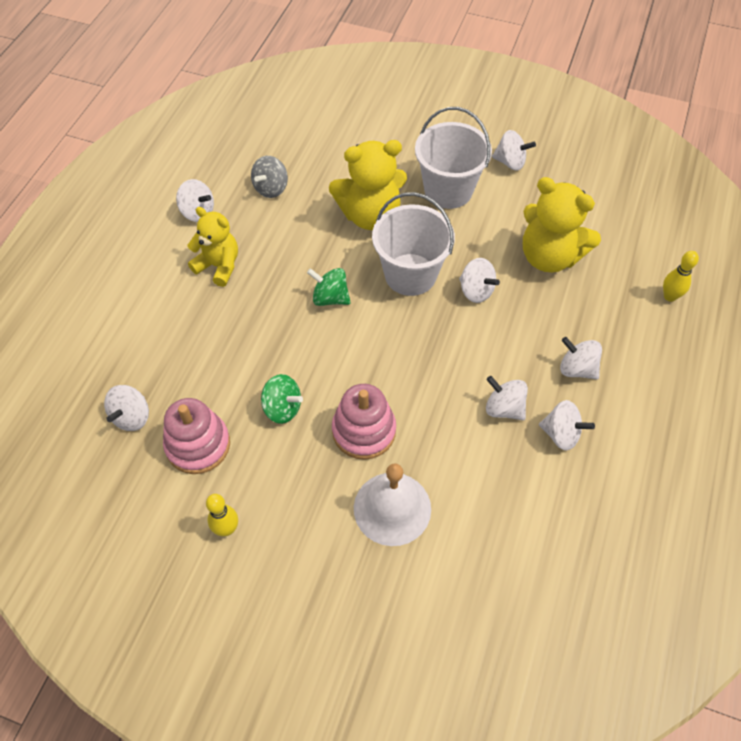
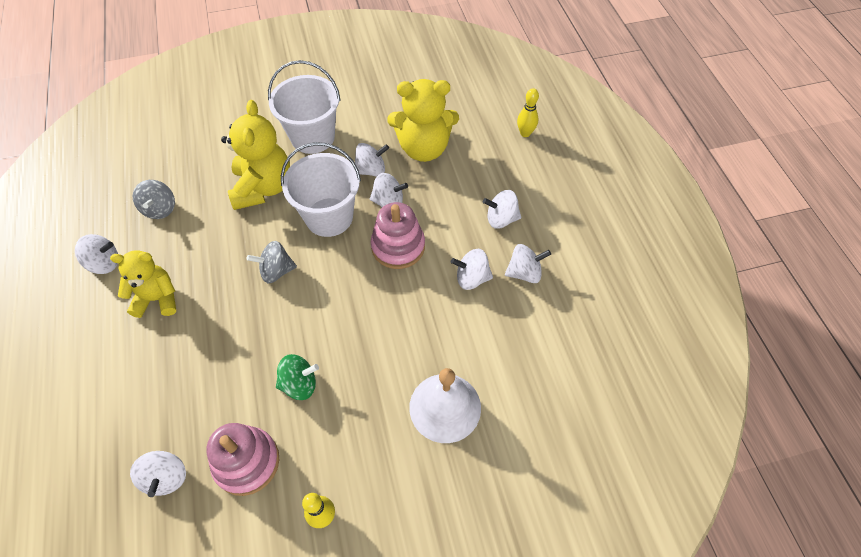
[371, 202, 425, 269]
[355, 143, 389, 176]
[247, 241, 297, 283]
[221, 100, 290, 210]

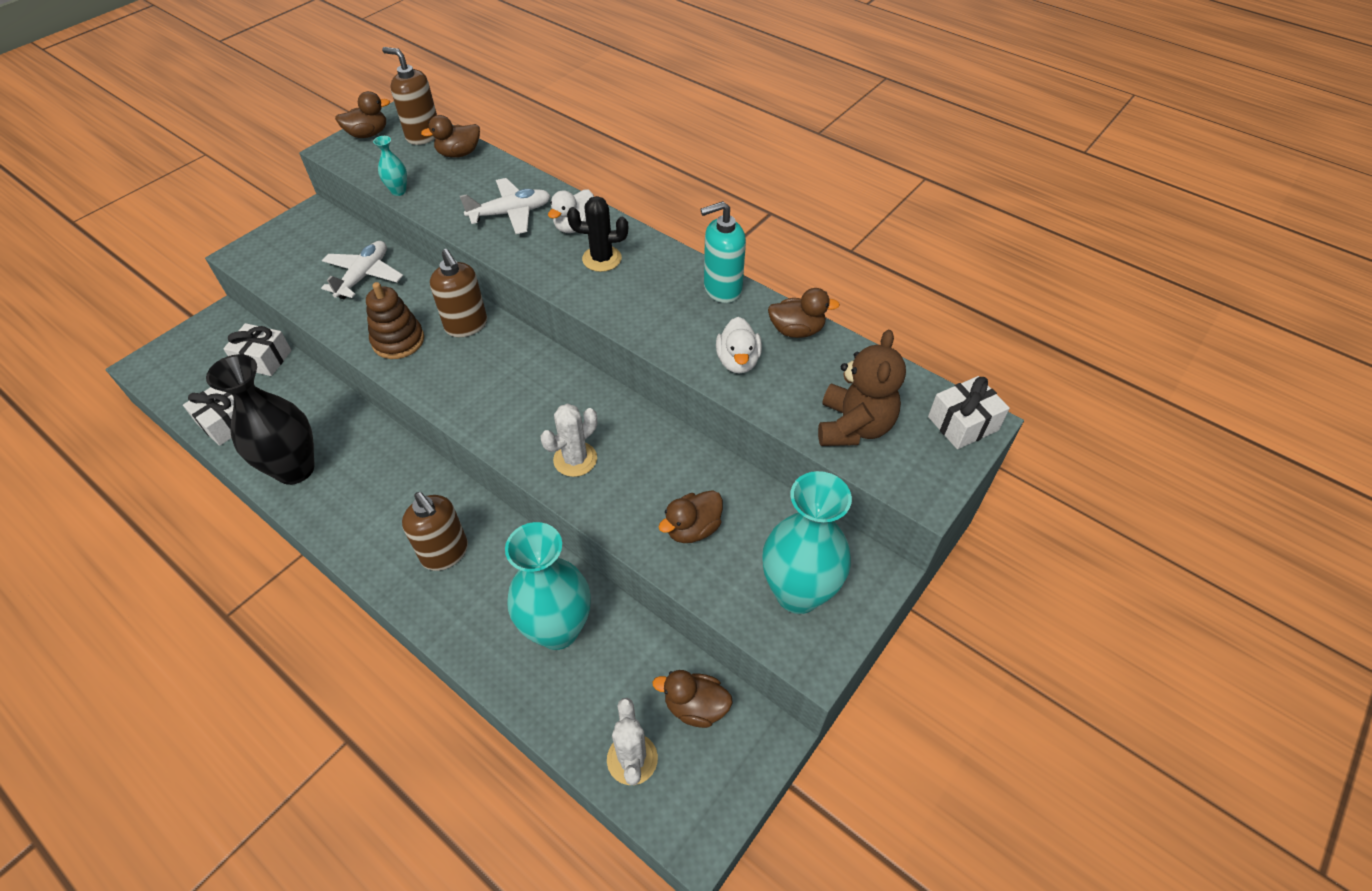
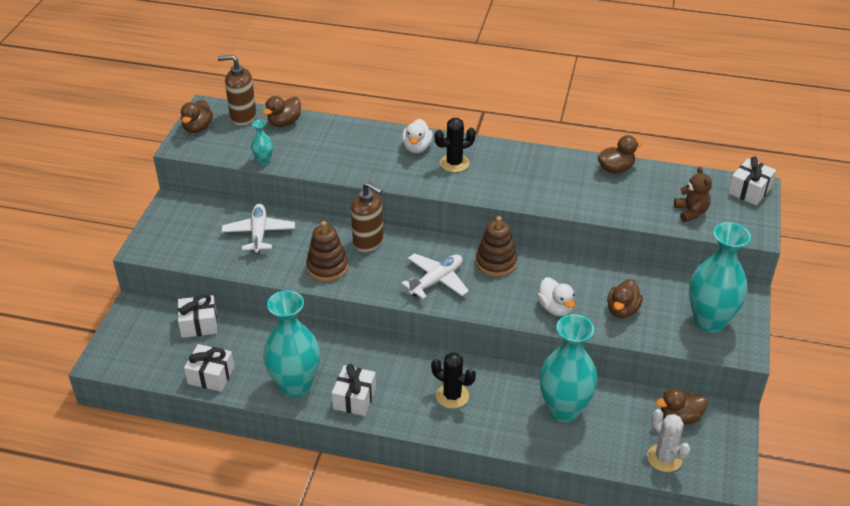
[541, 403, 597, 477] (first image)
[700, 201, 746, 303] (first image)
[332, 364, 376, 416]
[476, 216, 517, 277]
[401, 253, 469, 299]
[537, 277, 575, 316]
[431, 352, 476, 409]
[263, 290, 320, 398]
[181, 99, 213, 133]
[674, 167, 712, 222]

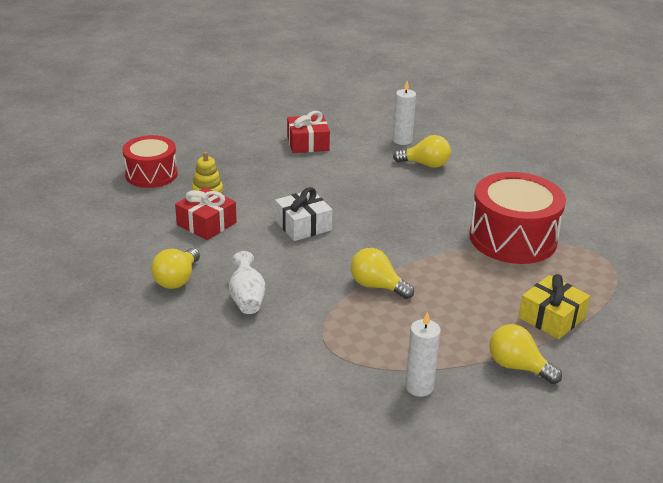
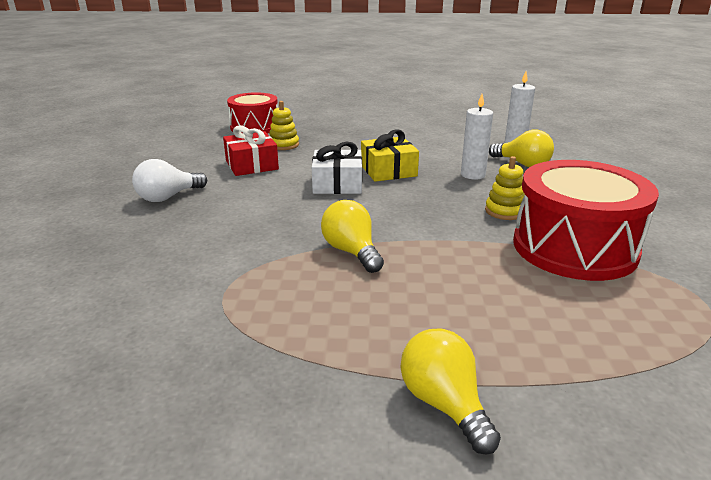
[229, 251, 265, 314] (first image)
[287, 111, 330, 153] (first image)
[485, 156, 525, 220]
[461, 94, 493, 180]
[361, 129, 419, 182]
[132, 159, 207, 202]

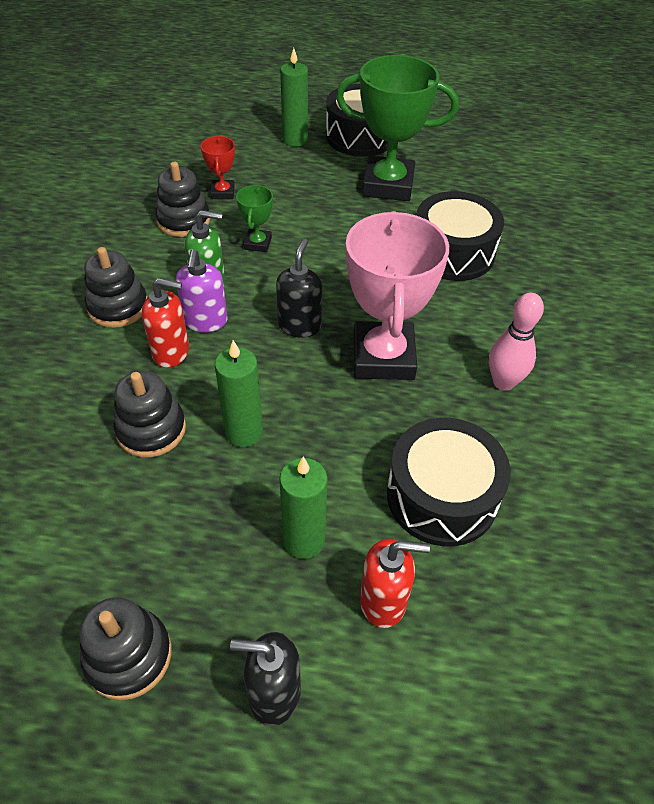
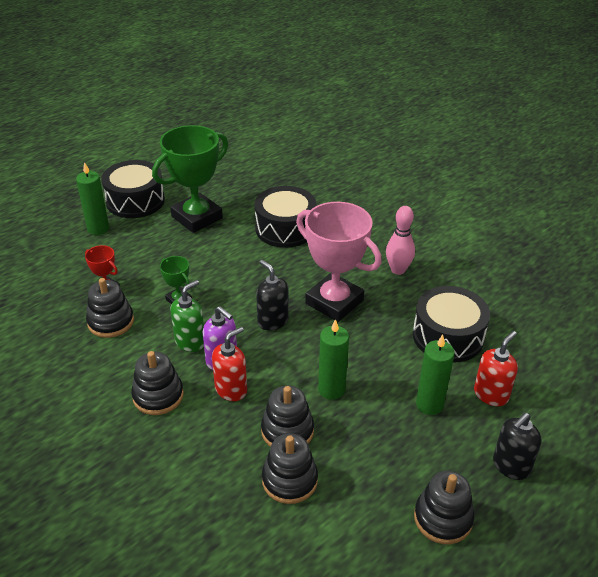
[262, 433, 318, 504]

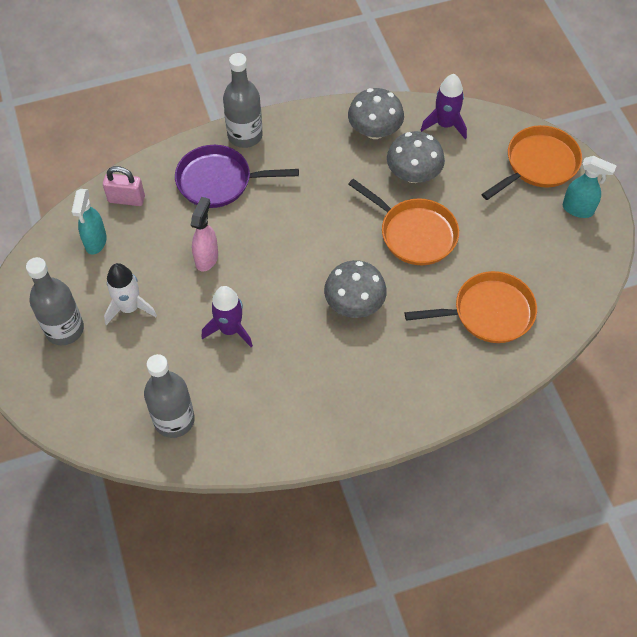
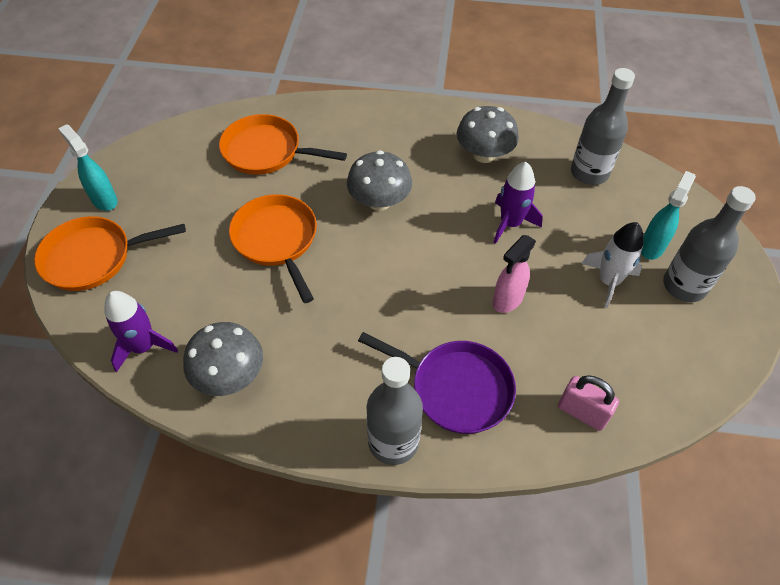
[641, 171, 696, 260]
[457, 106, 519, 163]

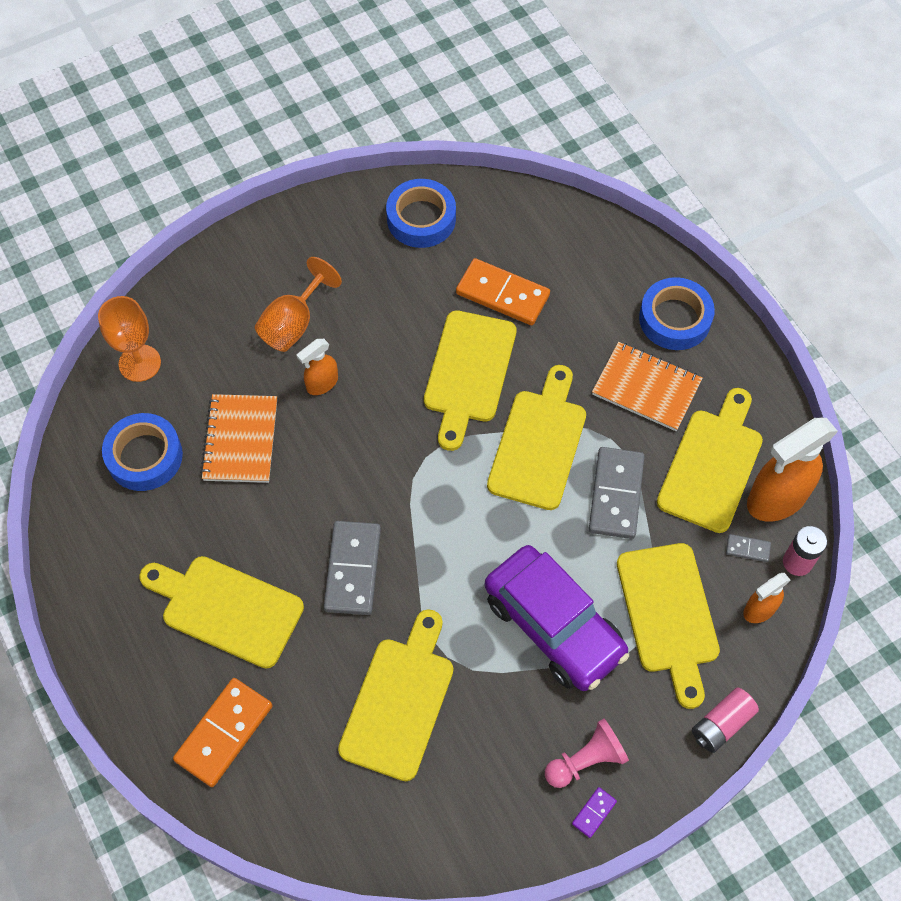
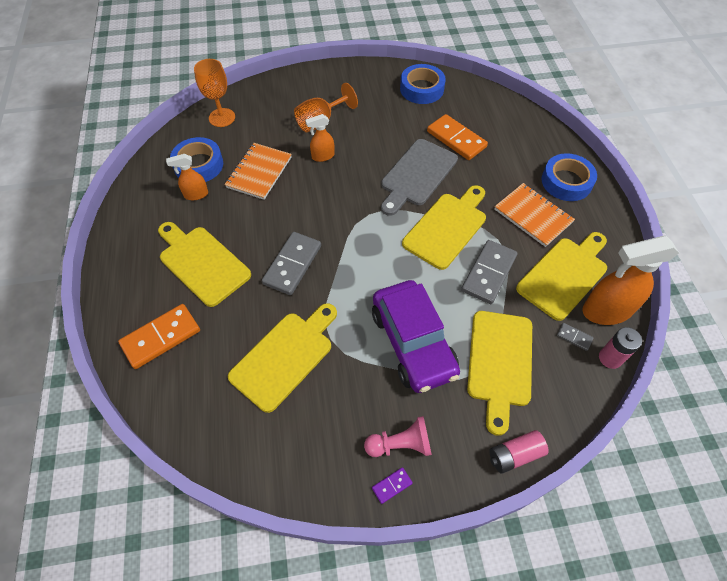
[166, 154, 208, 200]
[381, 139, 458, 216]

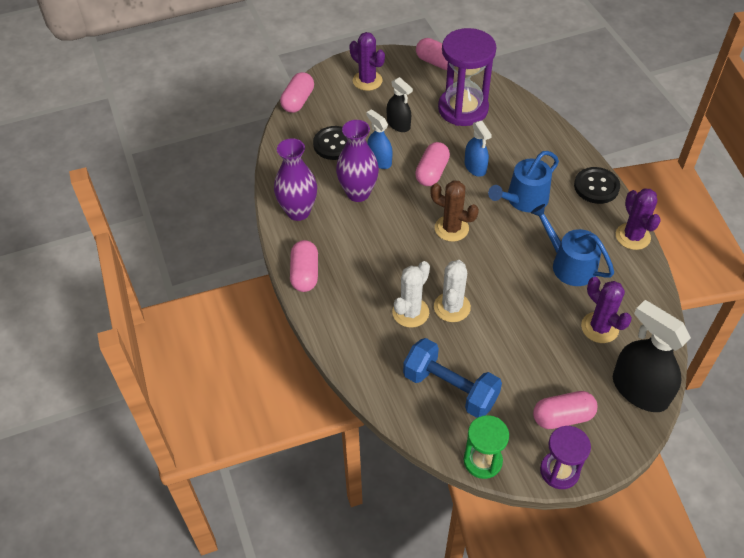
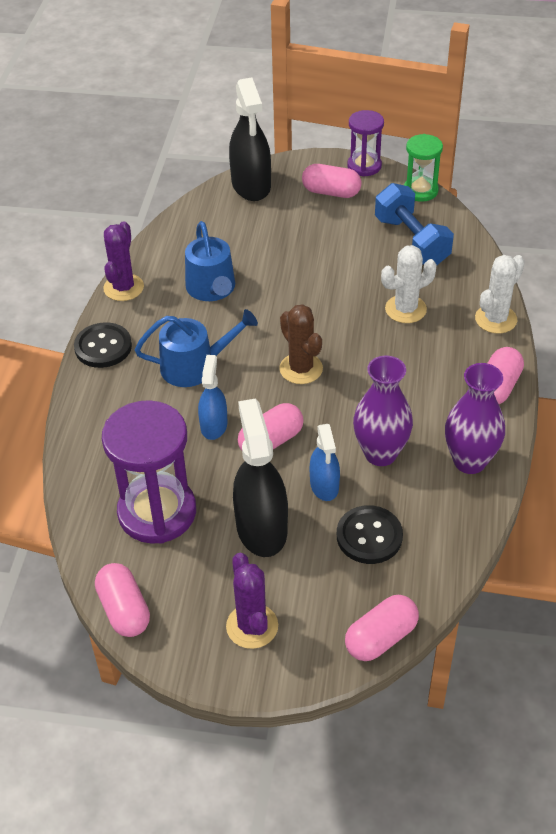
[581, 277, 632, 343] (first image)
[475, 255, 525, 334]
[233, 398, 288, 557]

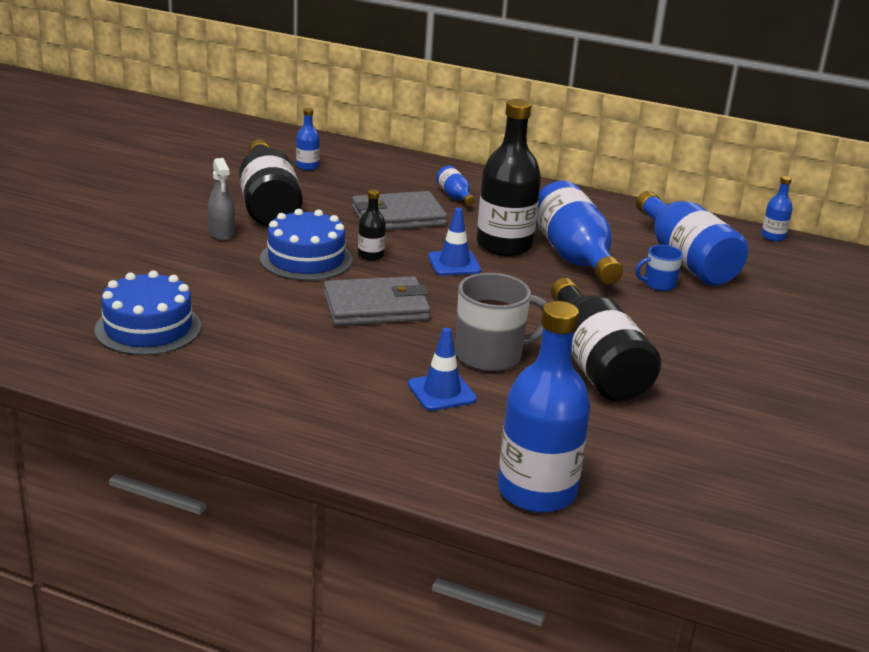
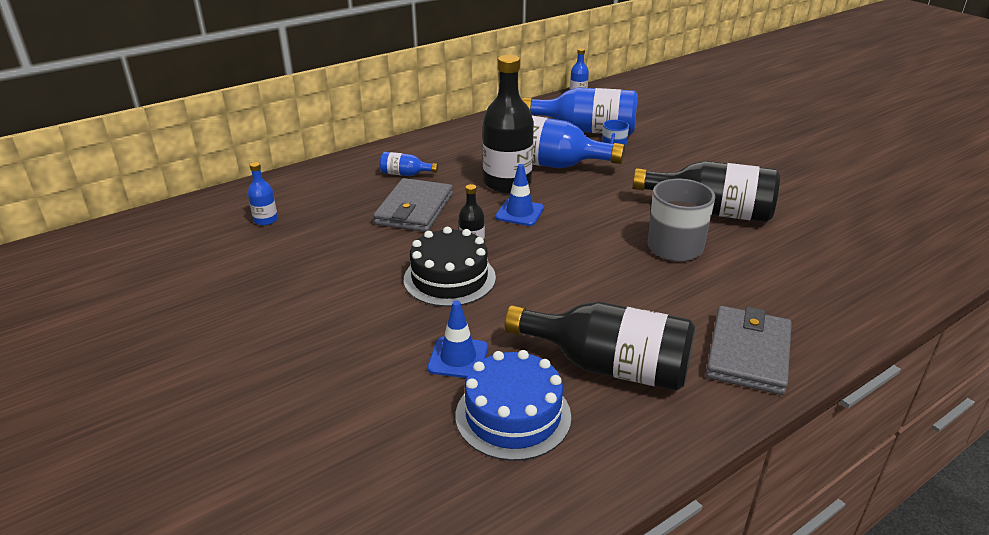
[208, 158, 235, 241] (first image)
[498, 301, 591, 513] (first image)
[505, 302, 695, 391]
[706, 306, 792, 395]
[427, 300, 488, 378]
[404, 227, 496, 307]

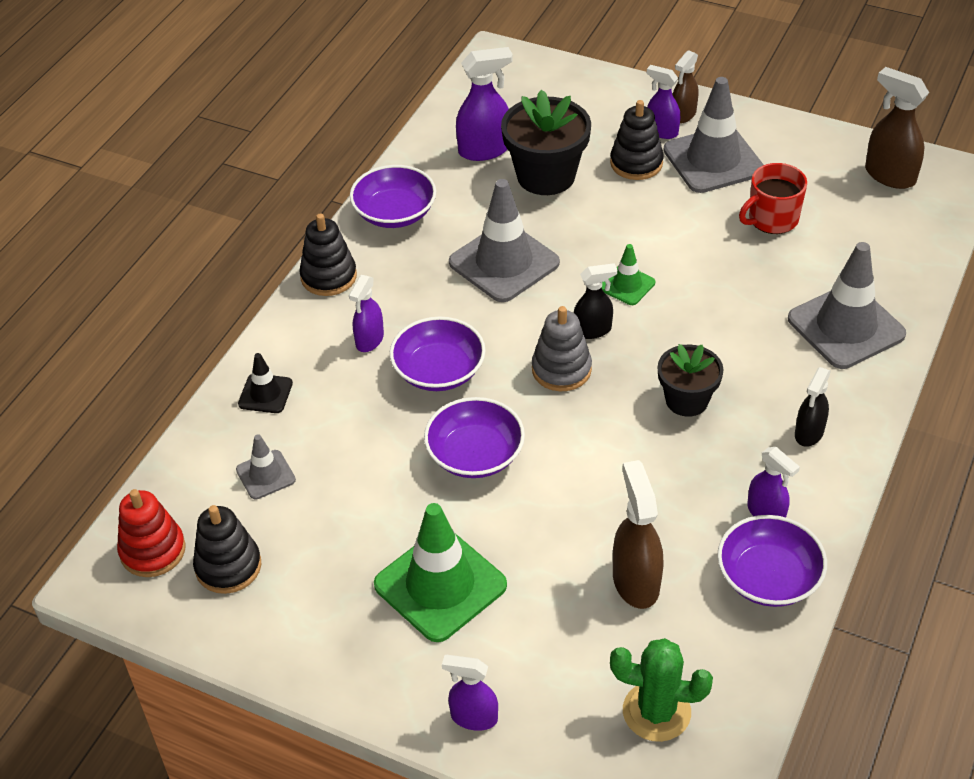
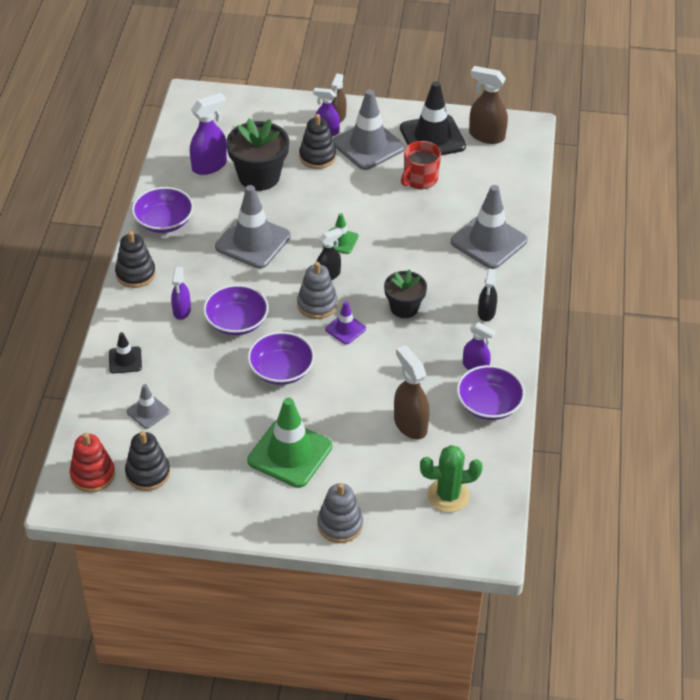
[325, 301, 366, 345]
[400, 81, 466, 155]
[317, 483, 363, 543]

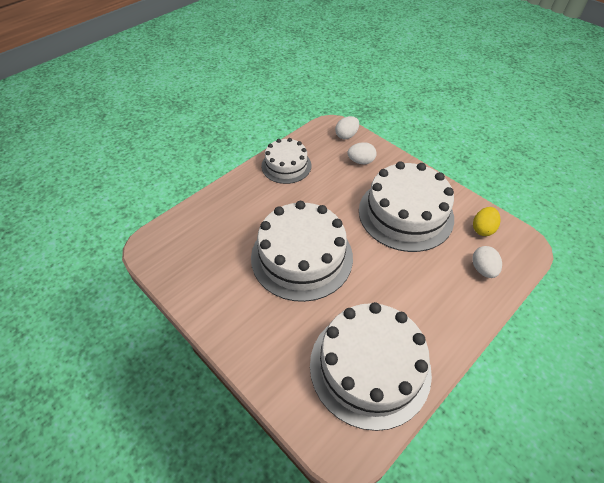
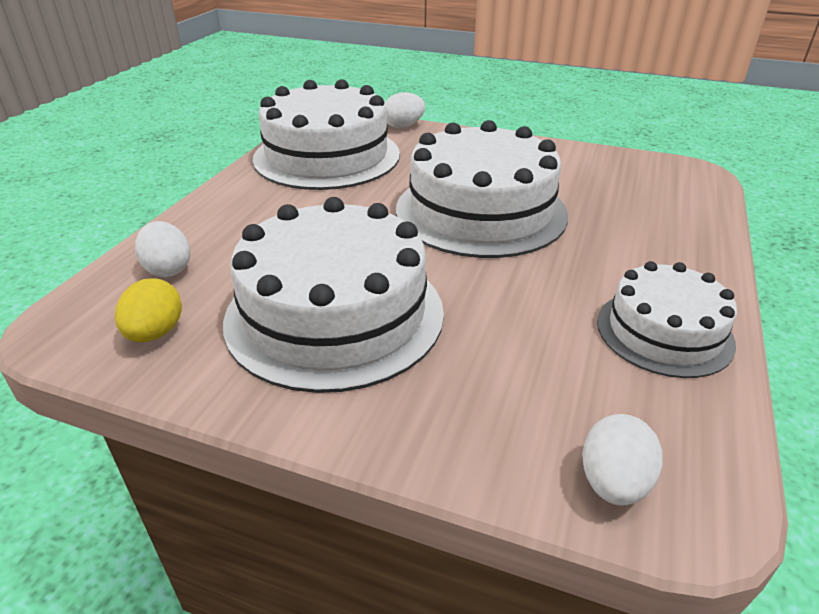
[385, 92, 425, 128]

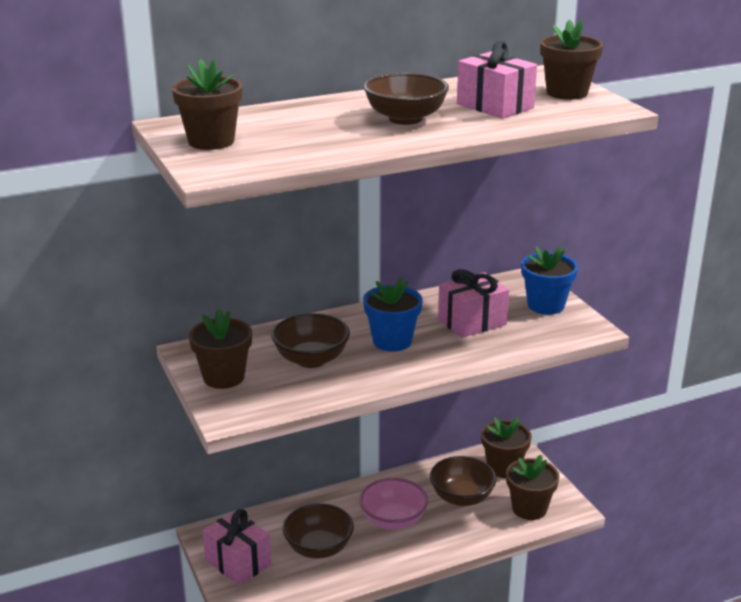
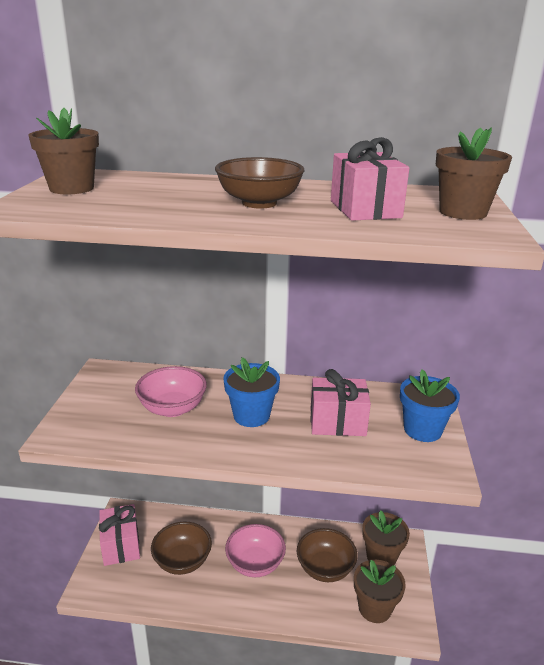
[189, 309, 252, 389] (first image)
[135, 366, 207, 417]

